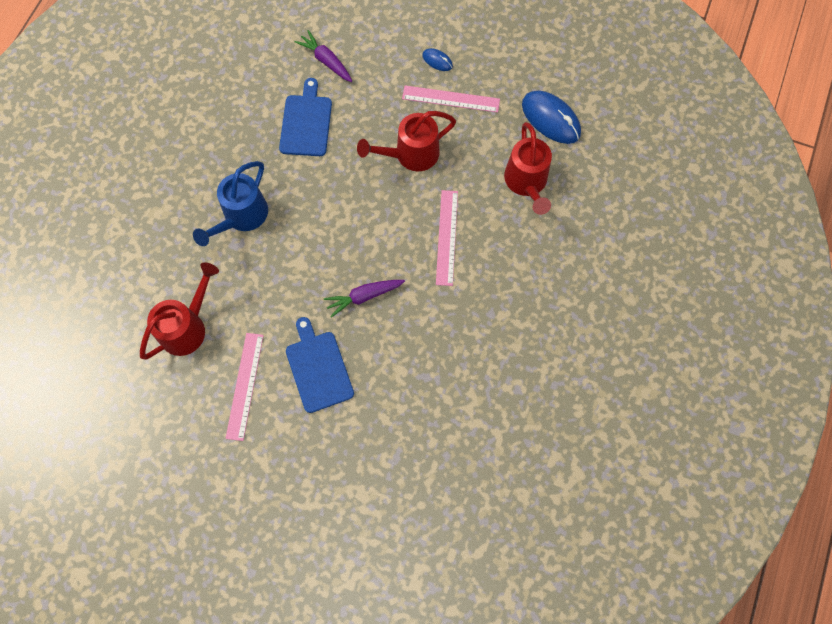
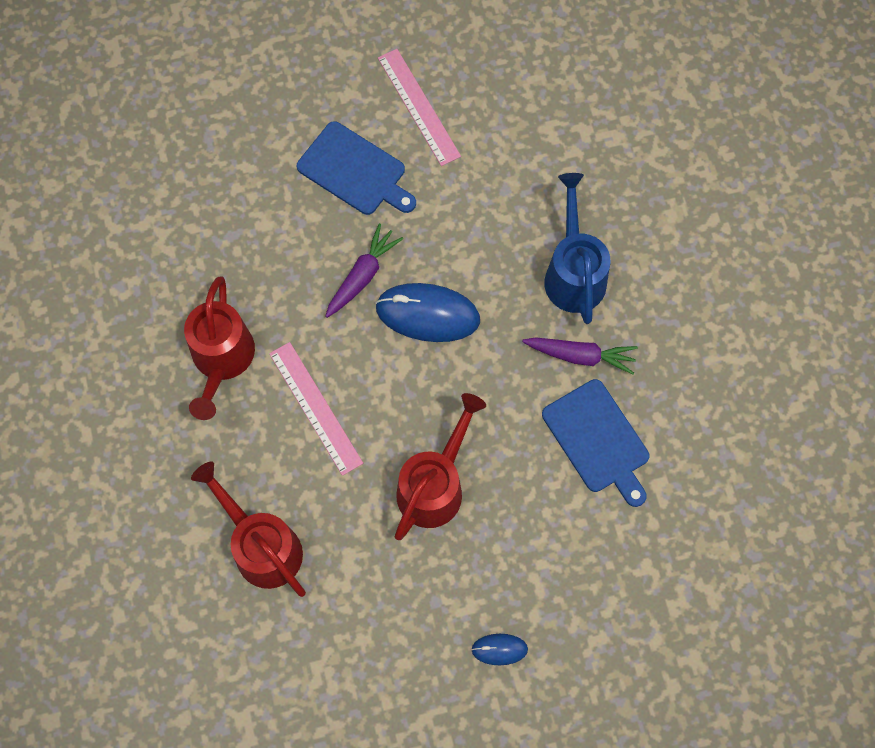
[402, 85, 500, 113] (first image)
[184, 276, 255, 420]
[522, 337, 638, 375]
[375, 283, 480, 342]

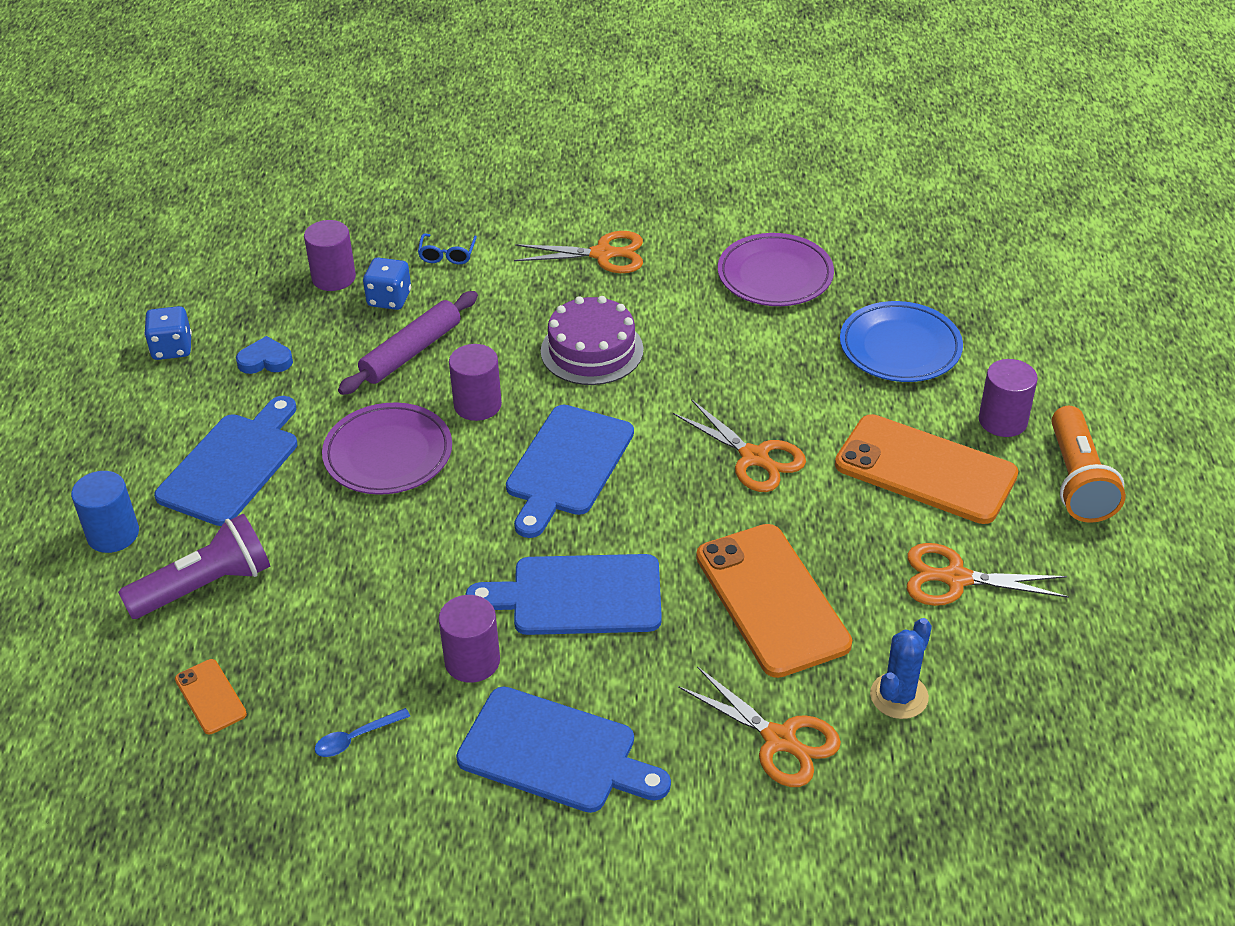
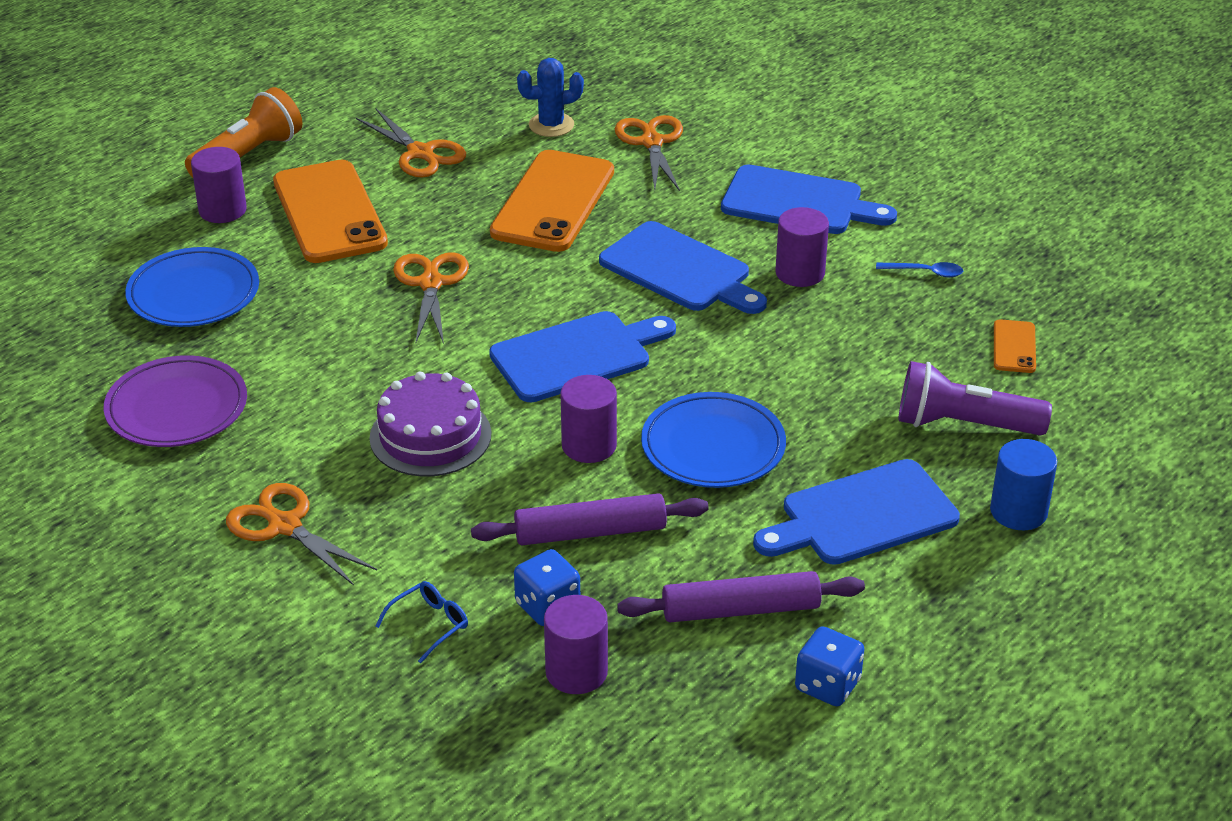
[617, 571, 865, 622]
[641, 392, 786, 488]
[721, 164, 897, 234]

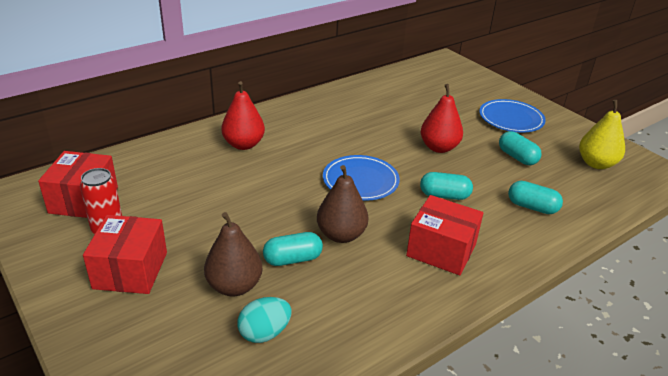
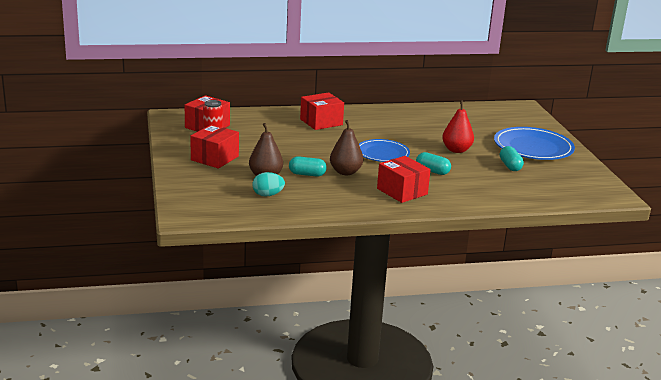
[508, 181, 563, 214] (first image)
[579, 100, 625, 169] (first image)
[300, 92, 344, 130]
[494, 127, 575, 160]

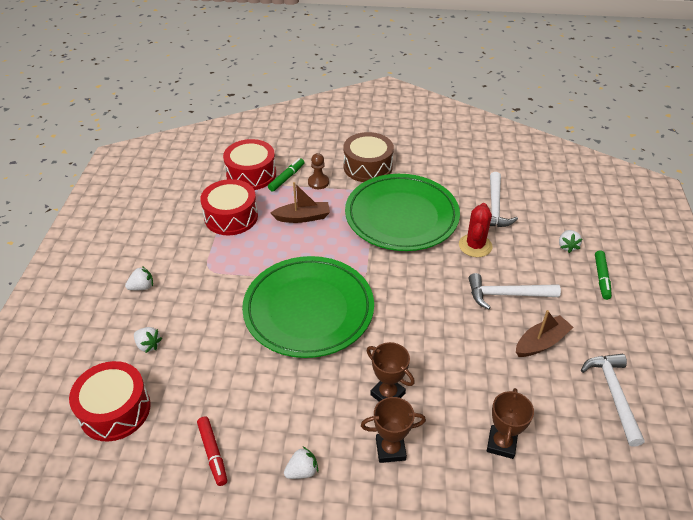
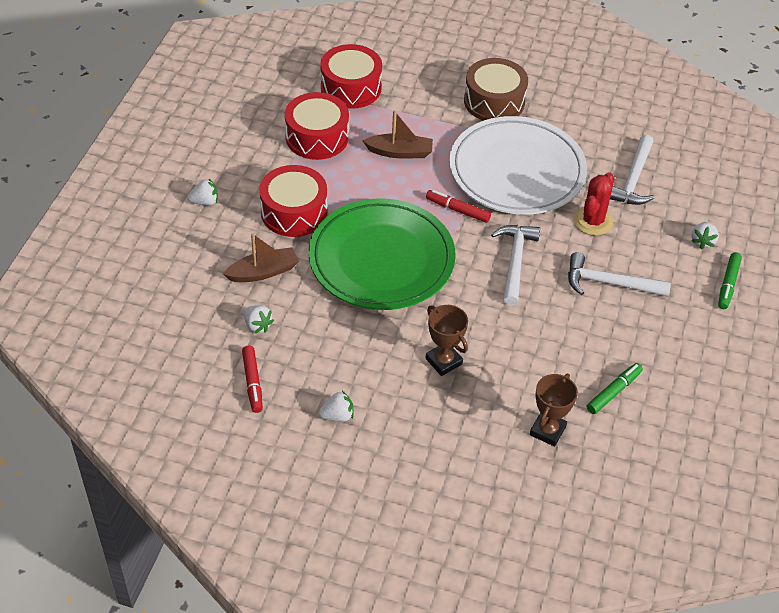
[308, 153, 329, 189] (first image)
[361, 397, 426, 463] (first image)
[426, 190, 491, 223]
[259, 165, 327, 237]
[244, 305, 274, 334]
[587, 363, 643, 414]
[223, 233, 299, 282]
[491, 225, 540, 306]
[449, 116, 587, 215]

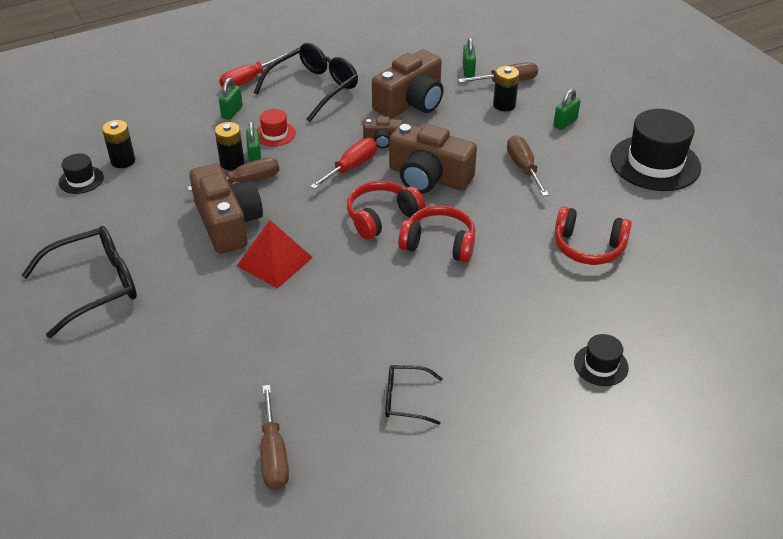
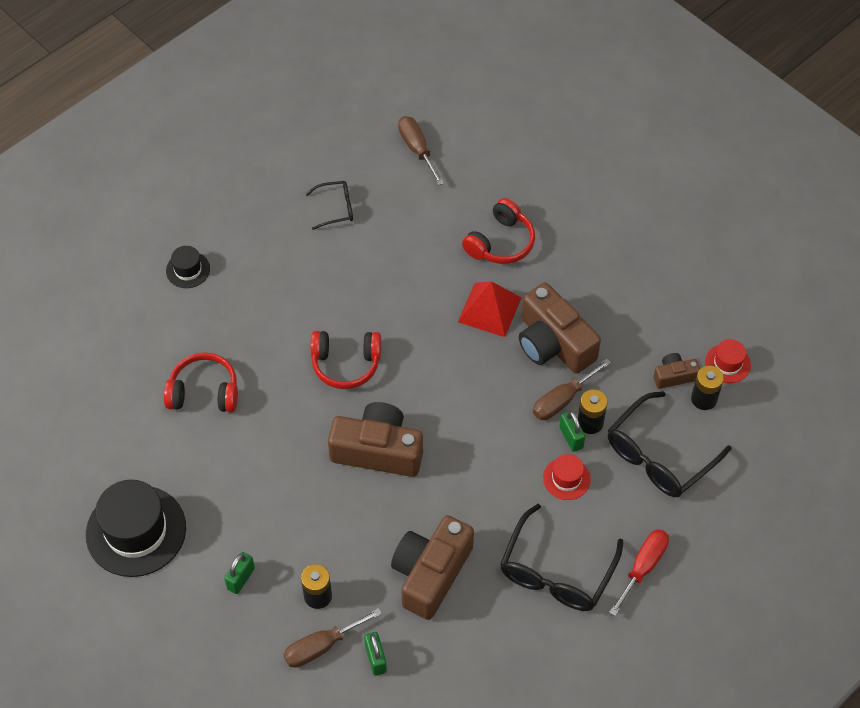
[219, 78, 243, 120] (first image)
[310, 138, 377, 189] (first image)
[507, 135, 549, 196] (first image)
[608, 391, 731, 497]
[462, 198, 535, 264]
[654, 353, 700, 389]
[705, 339, 751, 383]

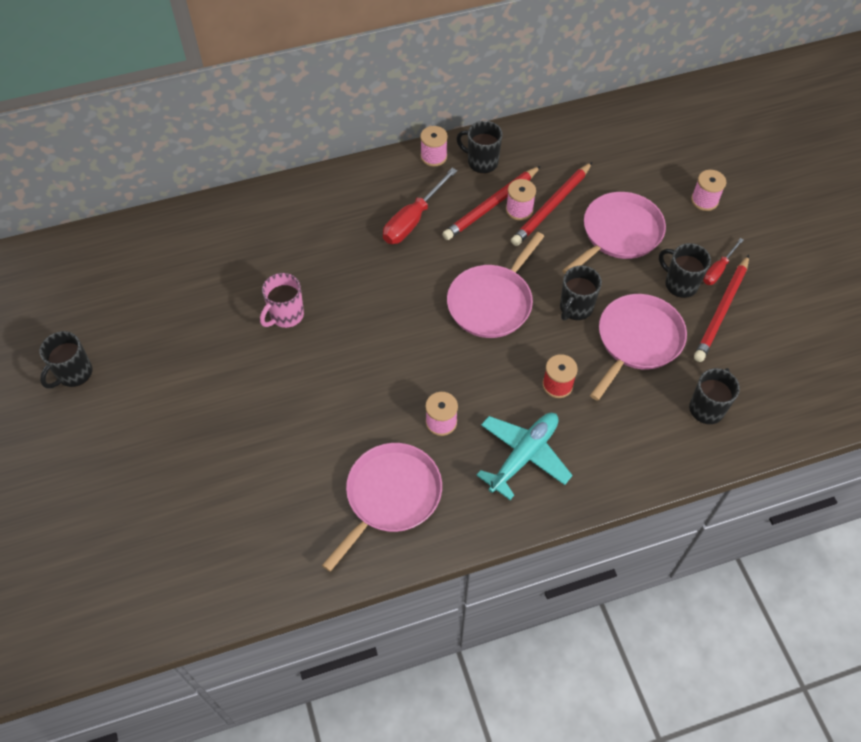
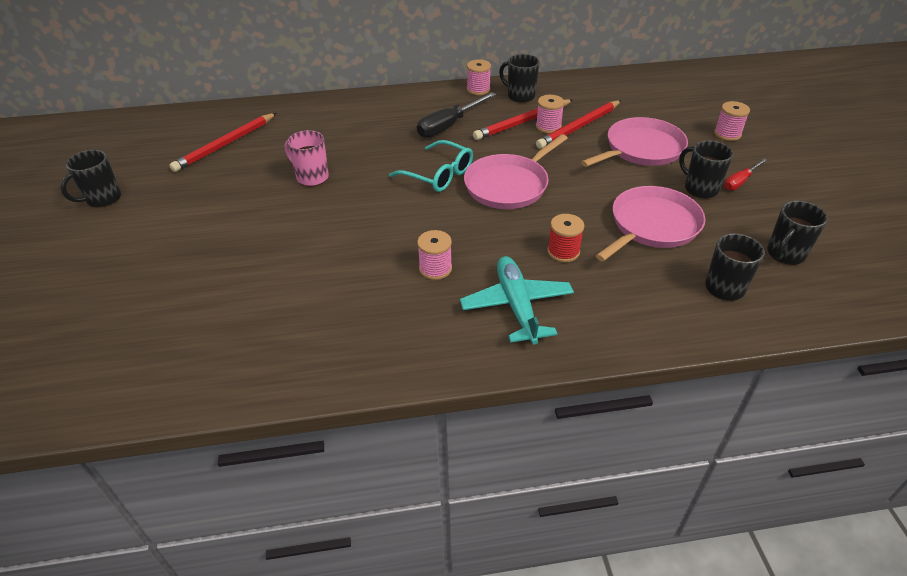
[322, 443, 442, 572] (first image)
[389, 140, 473, 192]
[767, 201, 828, 265]
[169, 113, 277, 172]
[417, 92, 496, 138]
[285, 130, 329, 186]
[460, 256, 574, 344]

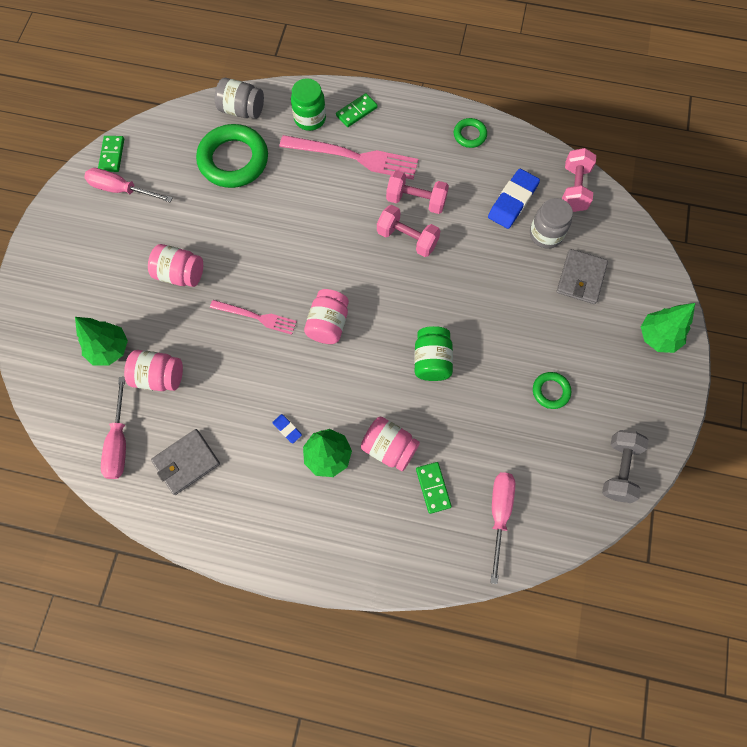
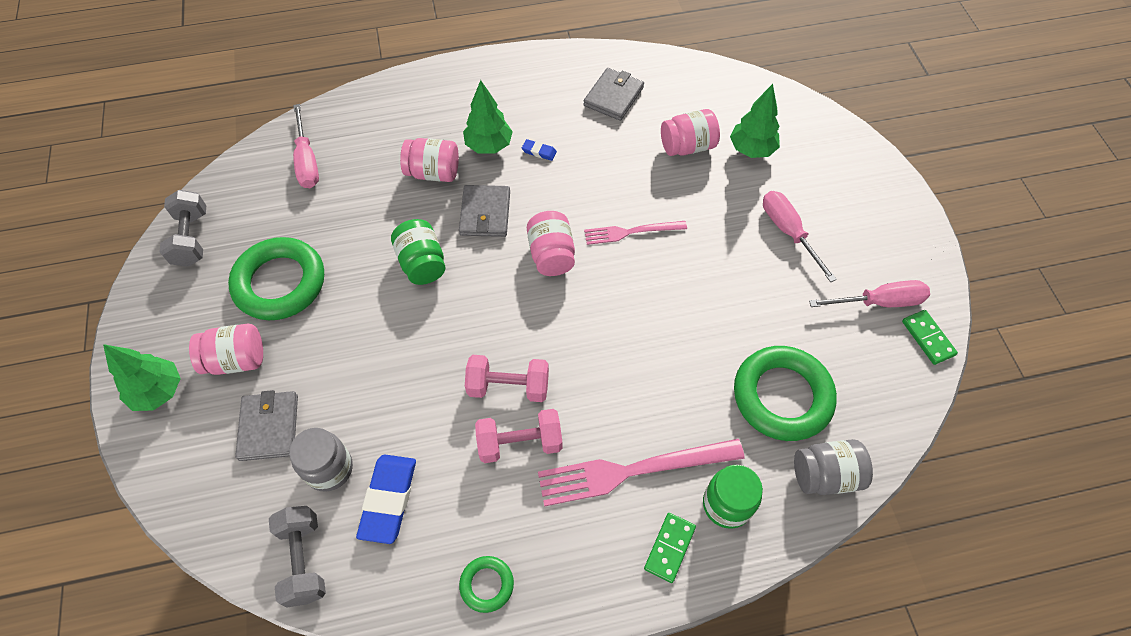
[416, 462, 452, 514] (first image)
[459, 185, 510, 237]
[763, 191, 837, 282]
[189, 324, 263, 375]
[269, 506, 326, 607]
[228, 237, 324, 320]

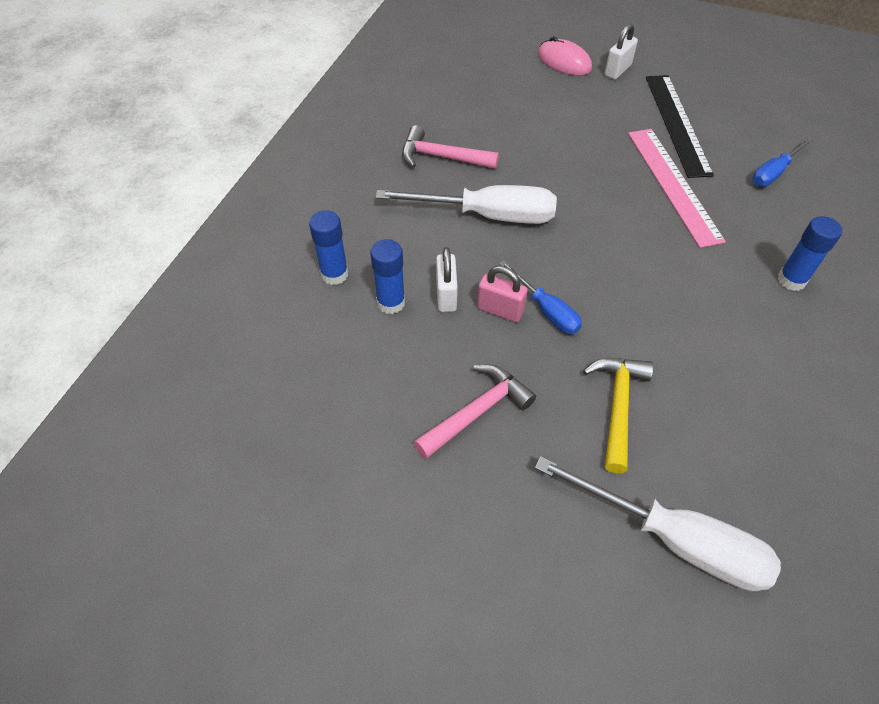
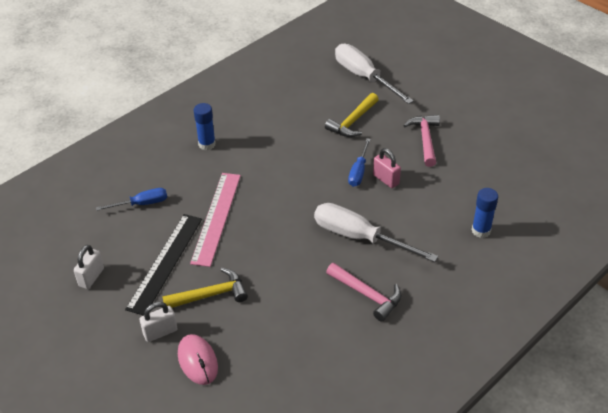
[370, 239, 405, 314] (first image)
[162, 268, 248, 308]
[74, 245, 104, 289]
[403, 115, 440, 167]
[348, 138, 371, 187]

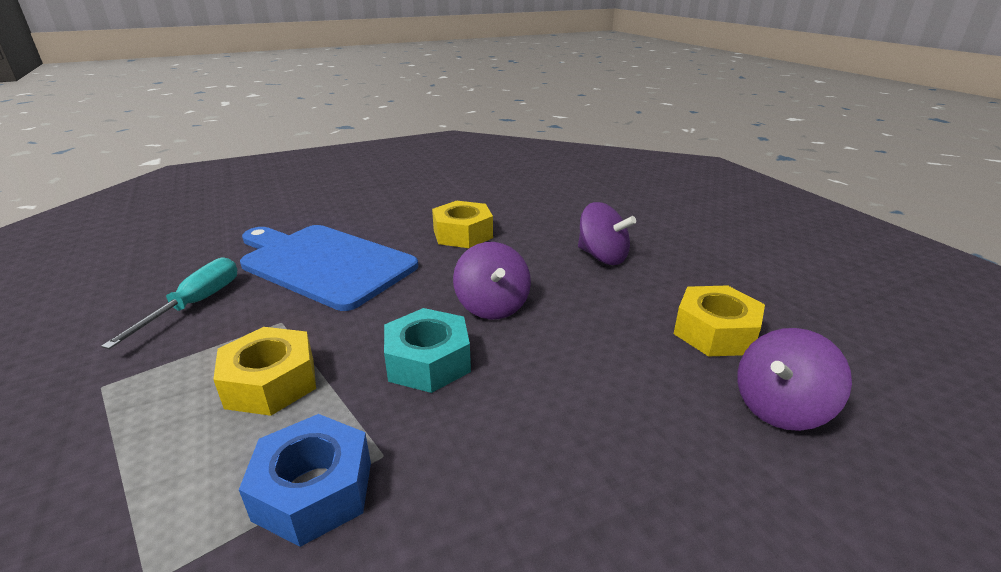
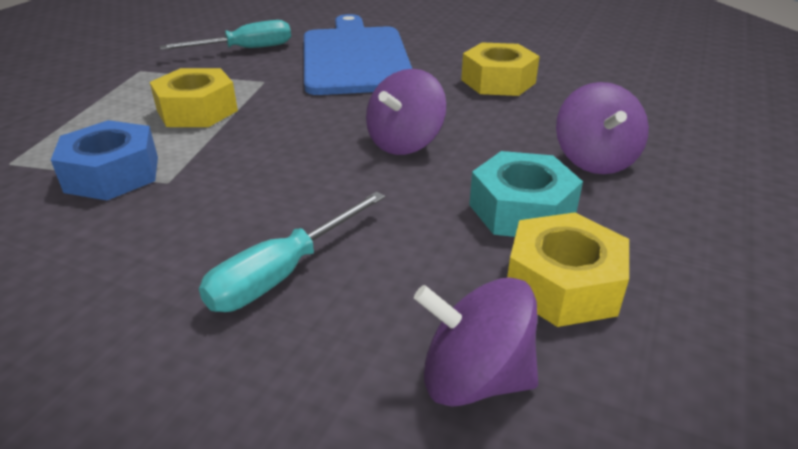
[199, 192, 385, 312]
[469, 151, 583, 237]

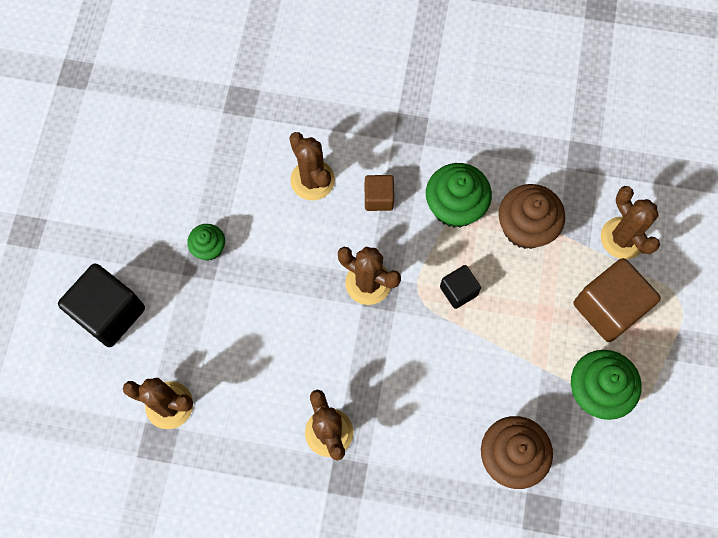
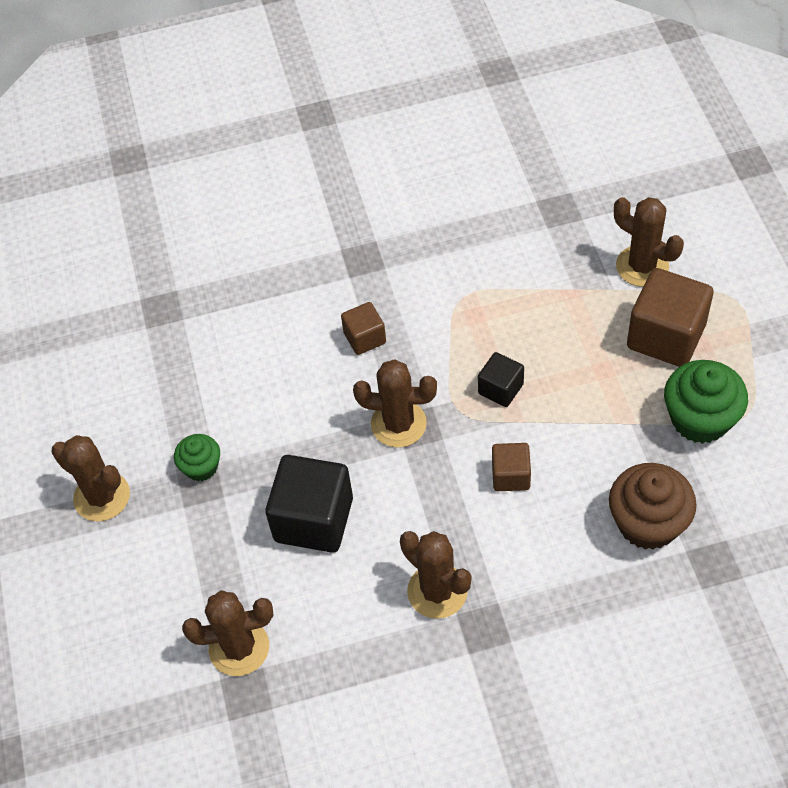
[426, 163, 492, 228] (first image)
[499, 184, 565, 249] (first image)
[492, 443, 531, 491]
[265, 455, 353, 553]
[51, 435, 130, 522]

